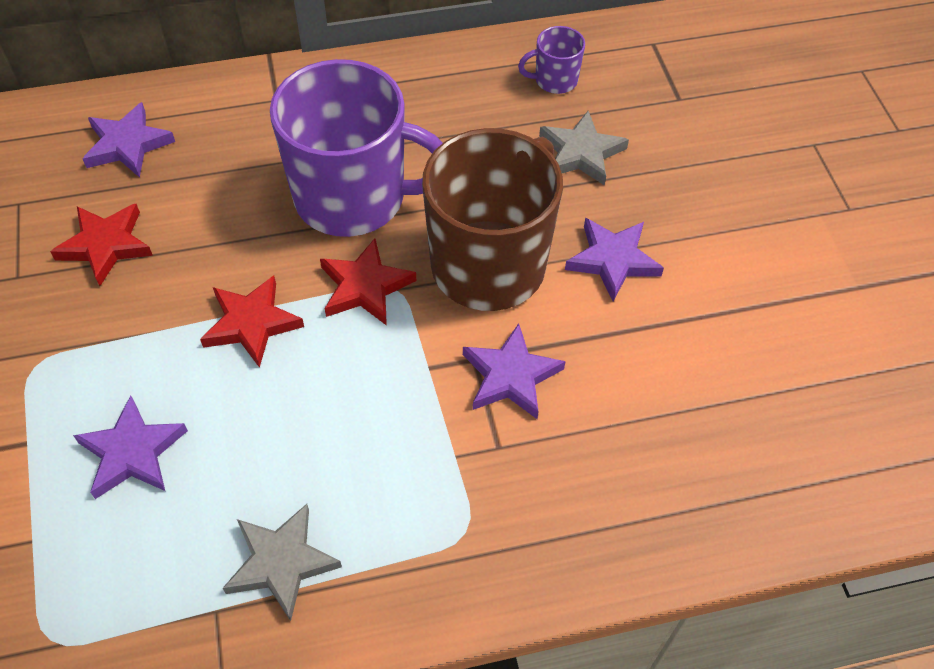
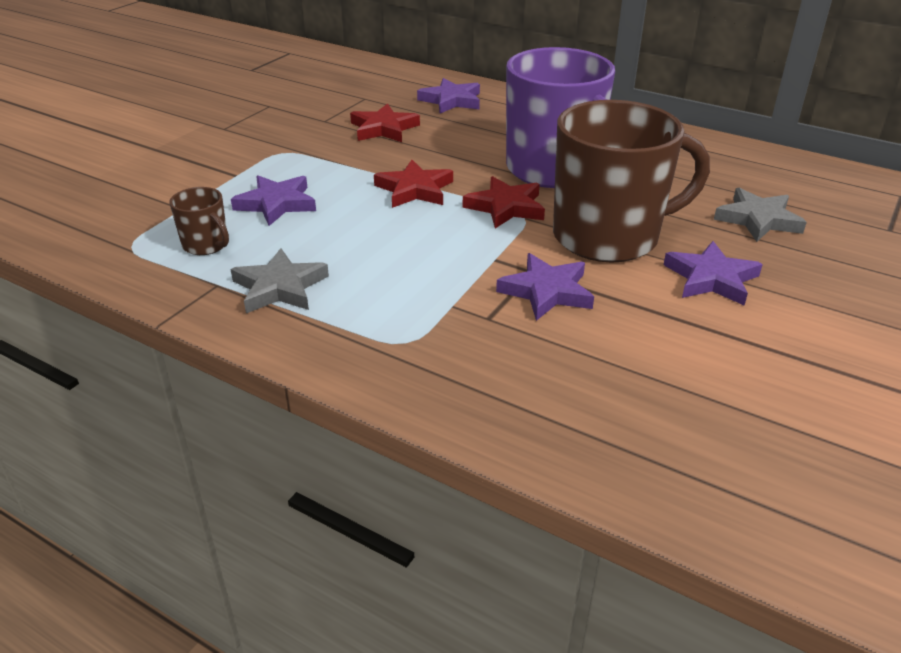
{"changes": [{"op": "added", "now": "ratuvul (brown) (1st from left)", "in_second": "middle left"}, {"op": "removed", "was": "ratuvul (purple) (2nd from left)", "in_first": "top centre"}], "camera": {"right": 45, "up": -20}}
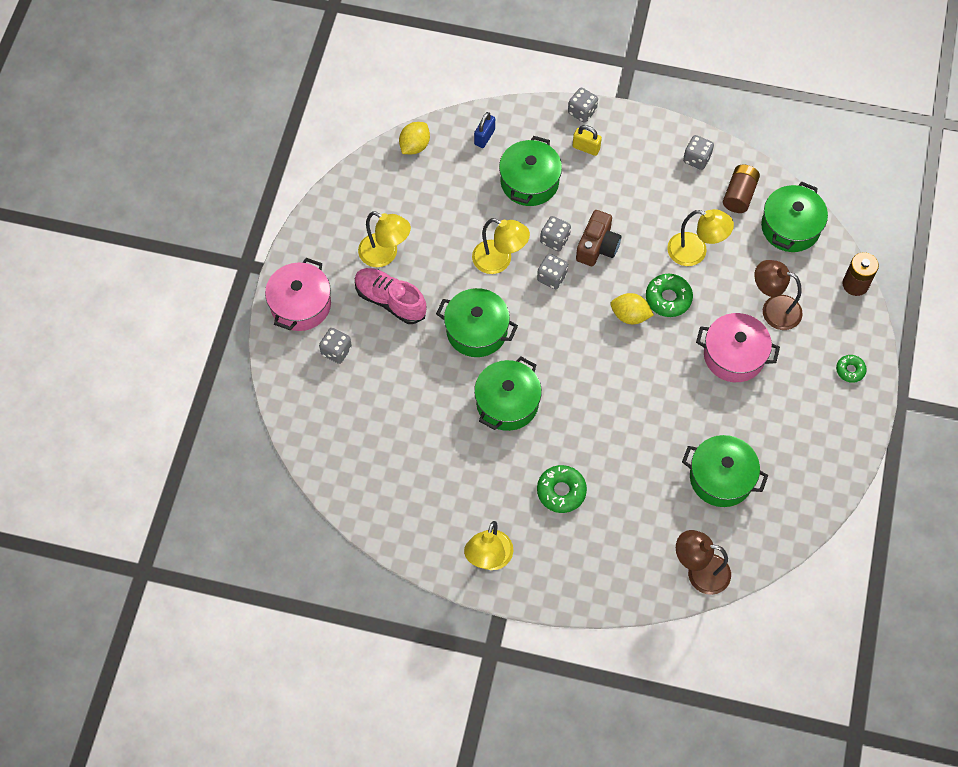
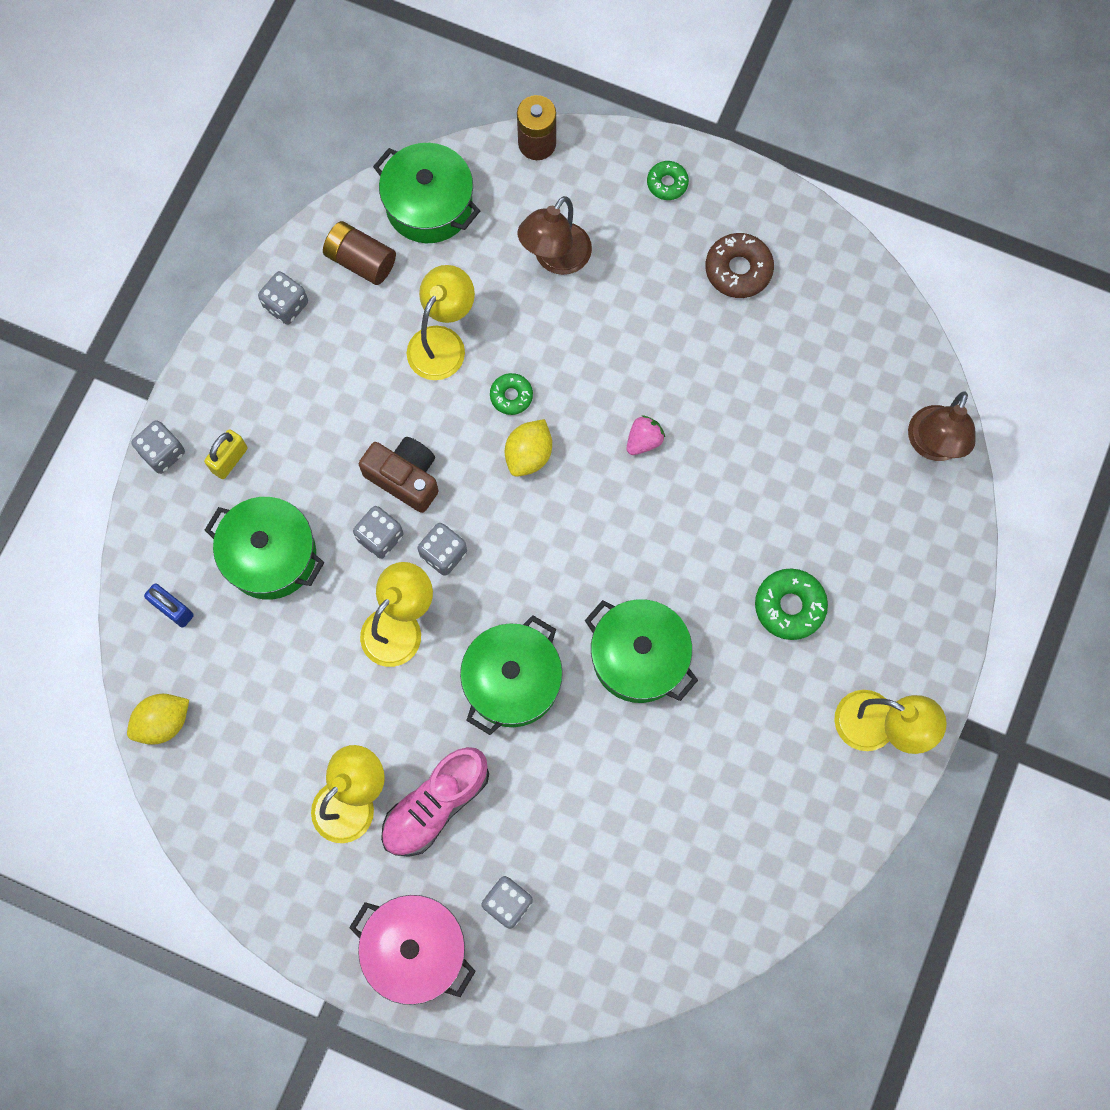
{"changes": [{"op": "turned", "was": "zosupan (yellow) (1st from left)", "in_first": "top centre", "in_second": "middle left", "clockwise": -75}, {"op": "resized", "was": "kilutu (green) (2nd from left in the first image)", "in_first": "middle right", "in_second": "centre", "ratio": 0.62}, {"op": "added", "now": "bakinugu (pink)", "in_second": "centre"}, {"op": "added", "now": "kilutu (brown)", "in_second": "top right"}, {"op": "removed", "was": "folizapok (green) (4th from left)", "in_first": "middle right"}, {"op": "removed", "was": "folizapok (pink) (2nd from left)", "in_first": "middle right"}], "camera": {"right": -80, "up": 10}}
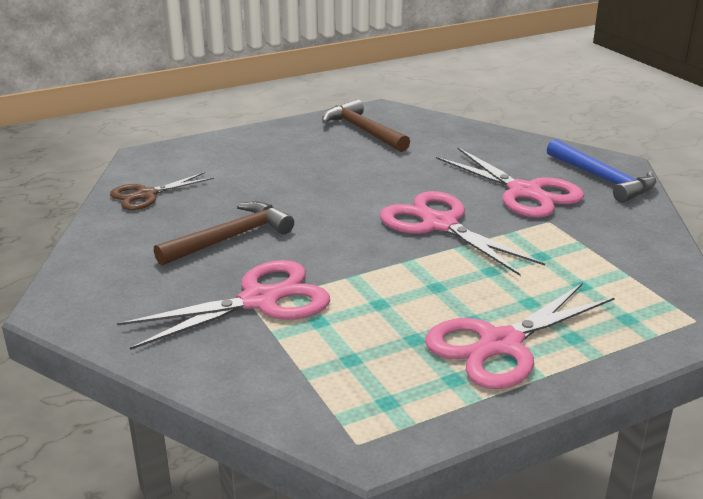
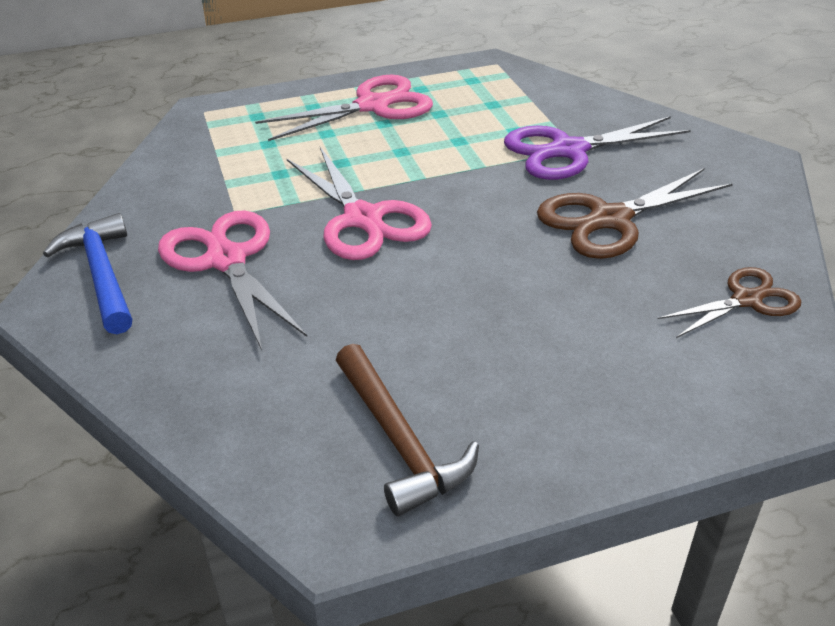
{"changes": [{"op": "recoloured", "was": "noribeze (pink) (1st from left)", "now": "noribeze (purple)", "in_first": "middle left", "in_second": "top right"}, {"op": "replaced", "was": "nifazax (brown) (1st from left)", "now": "noribeze (brown) (1st from left)", "in_first": "middle left", "in_second": "middle right"}], "camera": {"right": -170, "up": 10}}
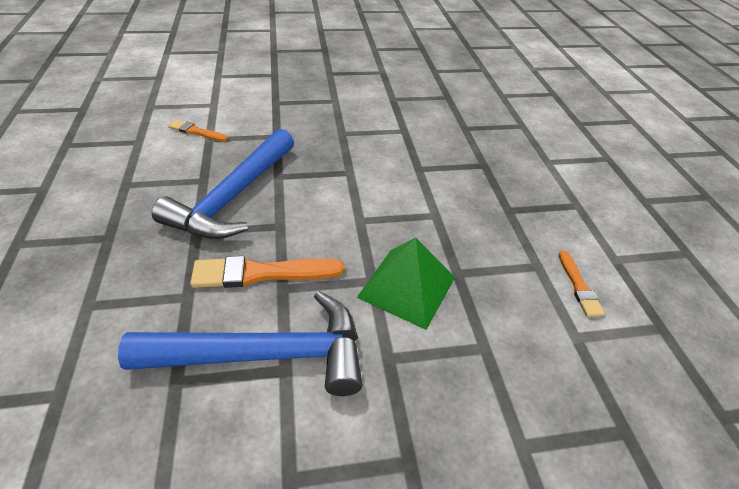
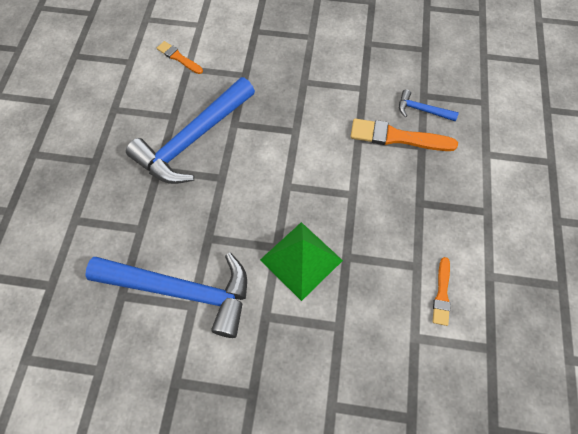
{"changes": [{"op": "moved", "was": "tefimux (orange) (2nd from left)", "in_first": "centre", "in_second": "top right"}, {"op": "added", "now": "nifazax (blue) (3rd from left)", "in_second": "top right"}], "camera": {"right": 20, "up": 20}}
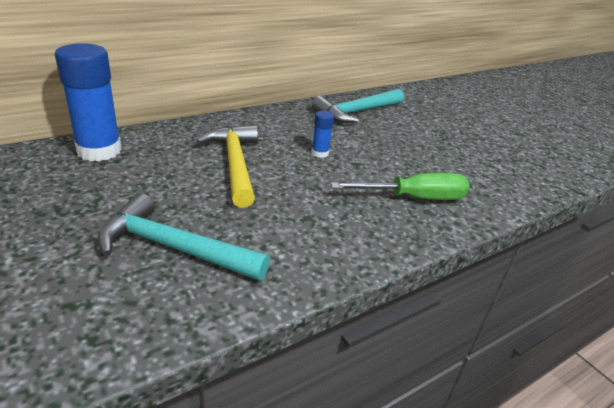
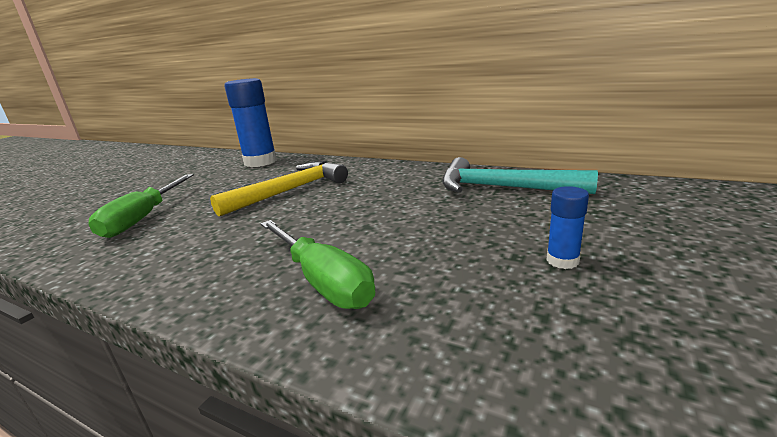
{"changes": [{"op": "replaced", "was": "nifazax (turquoise) (1st from left)", "now": "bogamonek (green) (1st from left)", "in_first": "middle left", "in_second": "middle left"}, {"op": "moved", "was": "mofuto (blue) (2nd from left)", "in_first": "top centre", "in_second": "middle right"}], "camera": {"right": 65, "up": -10}}
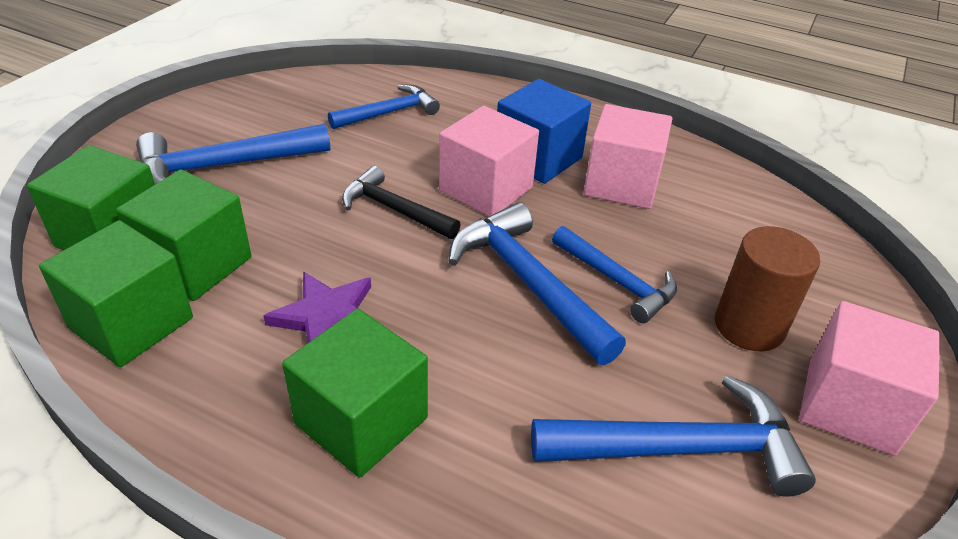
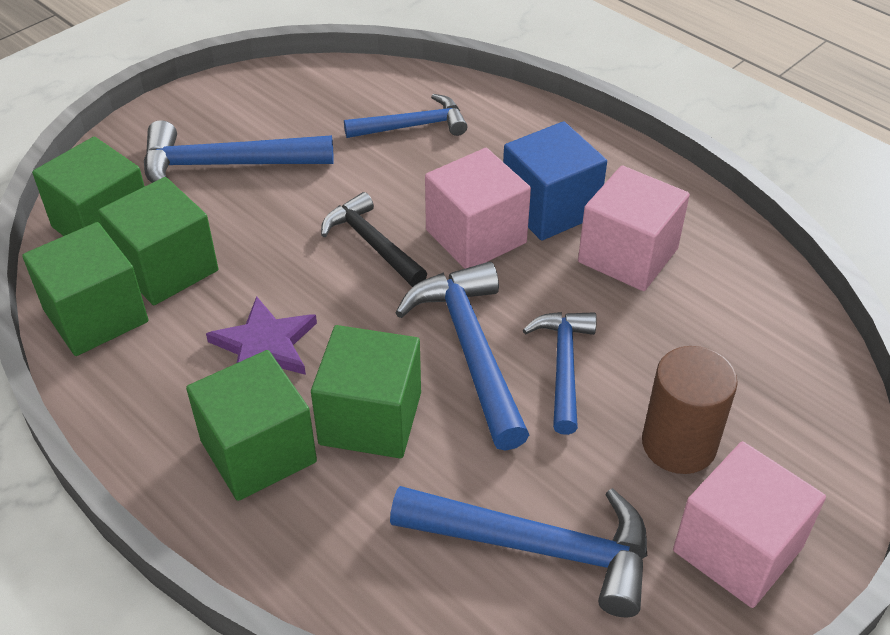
{"changes": [{"op": "added", "now": "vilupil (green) (5th from left)", "in_second": "centre"}, {"op": "turned", "was": "nifazax (blue) (4th from left in the first image)", "in_first": "centre", "in_second": "centre", "clockwise": -150}], "camera": {"right": 20, "up": 5}}
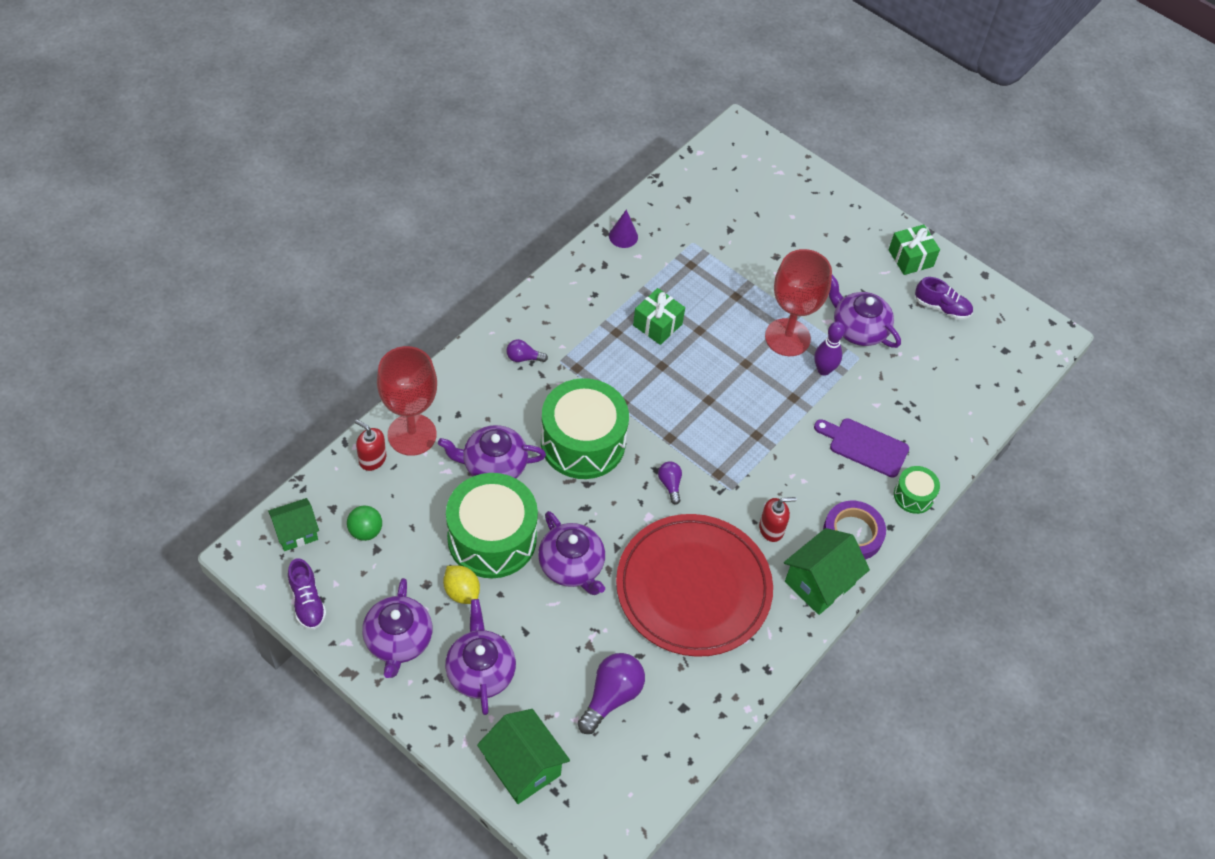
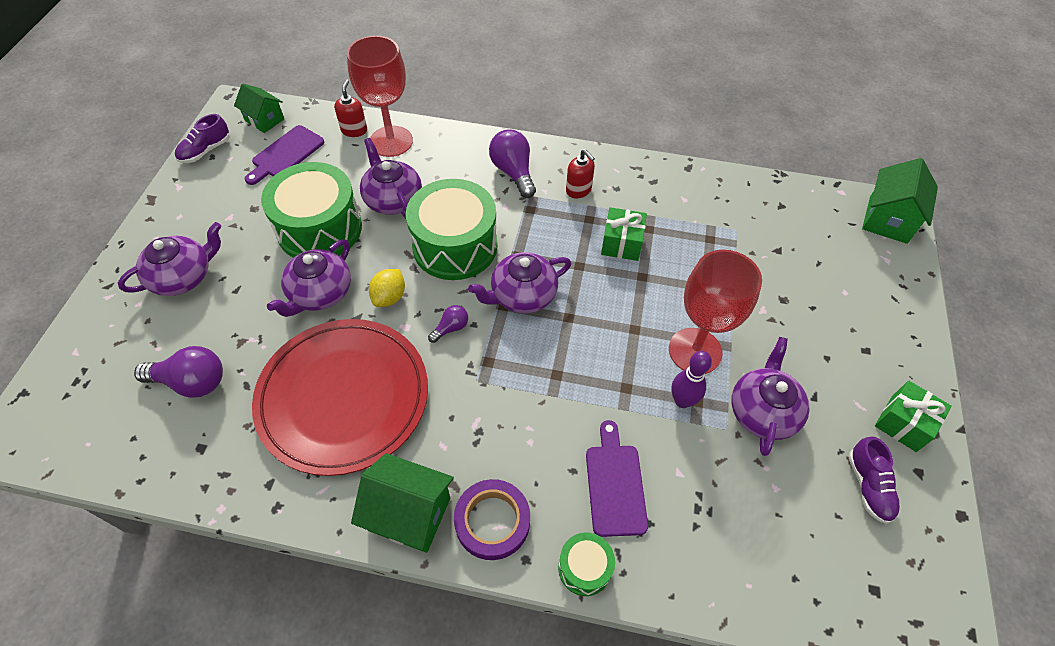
{"changes": [{"op": "replaced", "was": "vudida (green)", "now": "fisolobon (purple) (1st from left)", "in_first": "middle left", "in_second": "top left"}, {"op": "moved", "was": "zosupan (yellow)", "in_first": "bottom centre", "in_second": "centre"}, {"op": "moved", "was": "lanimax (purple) (1st from left in the first image)", "now": "lanimax (purple) (4th from left)", "in_first": "bottom left", "in_second": "centre"}, {"op": "resized", "was": "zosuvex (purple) (1st from left in the first image)", "in_first": "centre", "in_second": "top centre", "ratio": 1.86}, {"op": "moved", "was": "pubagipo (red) (2nd from left)", "in_first": "centre", "in_second": "top centre"}, {"op": "moved", "was": "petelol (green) (2nd from left in the first image)", "now": "petelol (green) (3rd from left)", "in_first": "bottom centre", "in_second": "top right"}, {"op": "removed", "was": "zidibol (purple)", "in_first": "top centre"}], "camera": {"right": 65, "up": 0}}
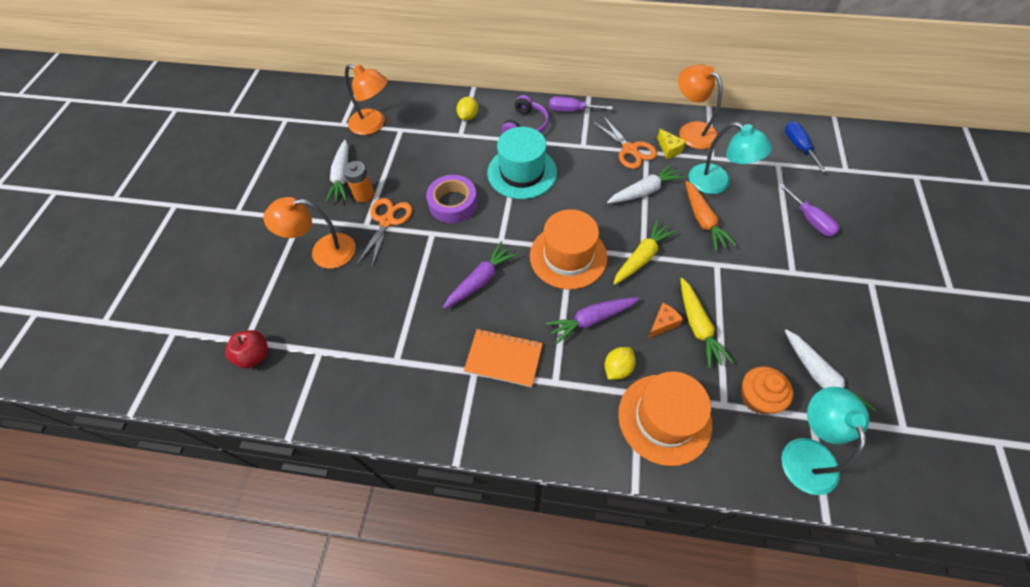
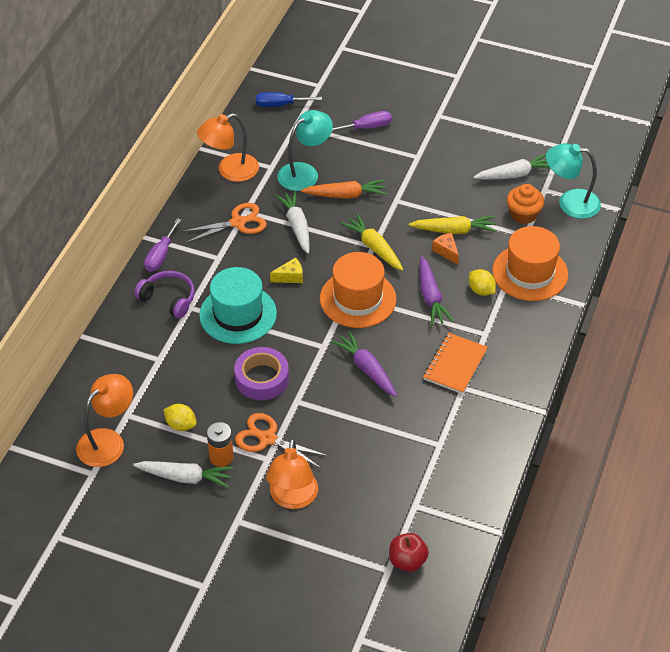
{"changes": [{"op": "moved", "was": "zosupan (yellow) (1st from left)", "in_first": "top centre", "in_second": "middle left"}, {"op": "moved", "was": "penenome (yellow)", "in_first": "top centre", "in_second": "centre"}], "camera": {"right": -80, "up": -10}}
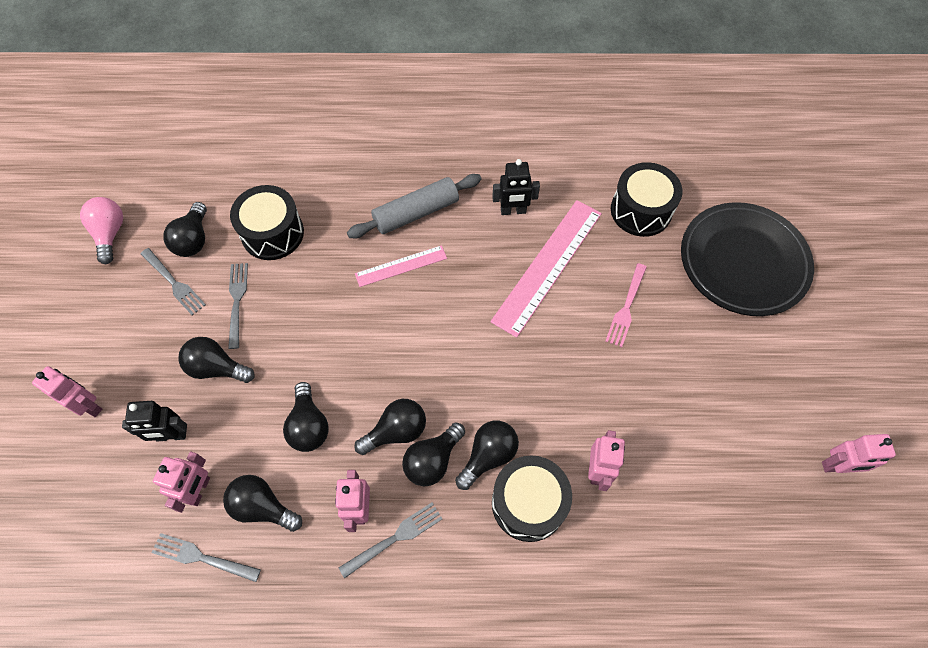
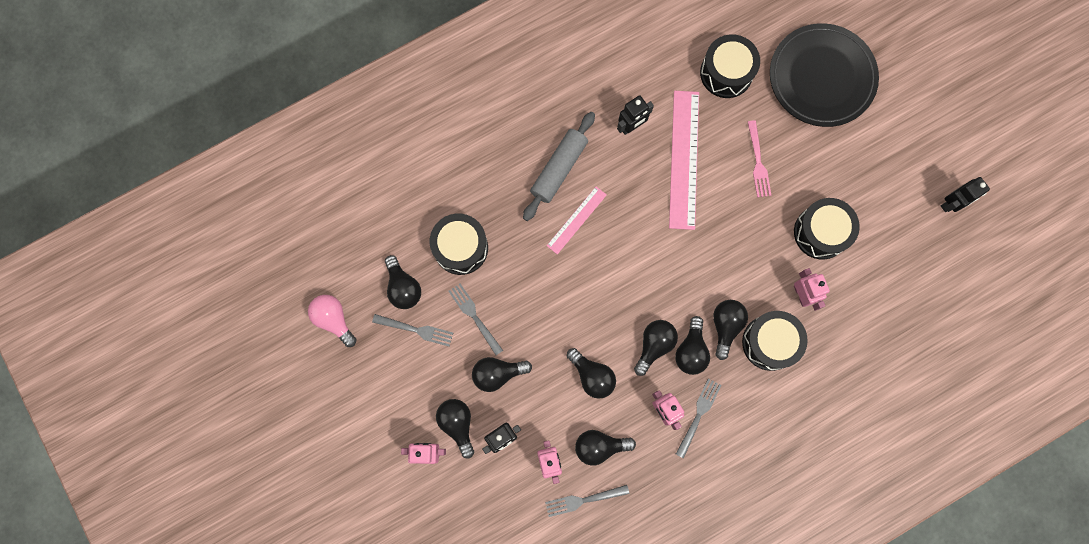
{"changes": [{"op": "added", "now": "zosuvex (black) (2nd from left)", "in_second": "bottom centre"}, {"op": "added", "now": "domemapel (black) (4th from left)", "in_second": "middle right"}, {"op": "recoloured", "was": "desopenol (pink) (5th from left)", "now": "desopenol (black) (3rd from left)", "in_first": "bottom right", "in_second": "middle right"}], "camera": {"right": -30, "up": 15}}
